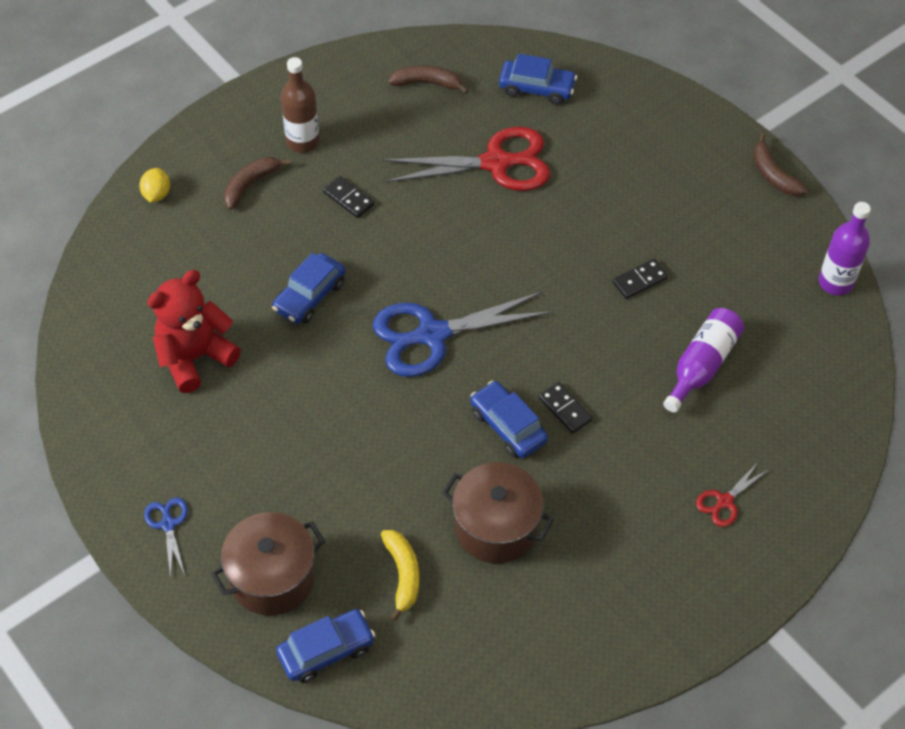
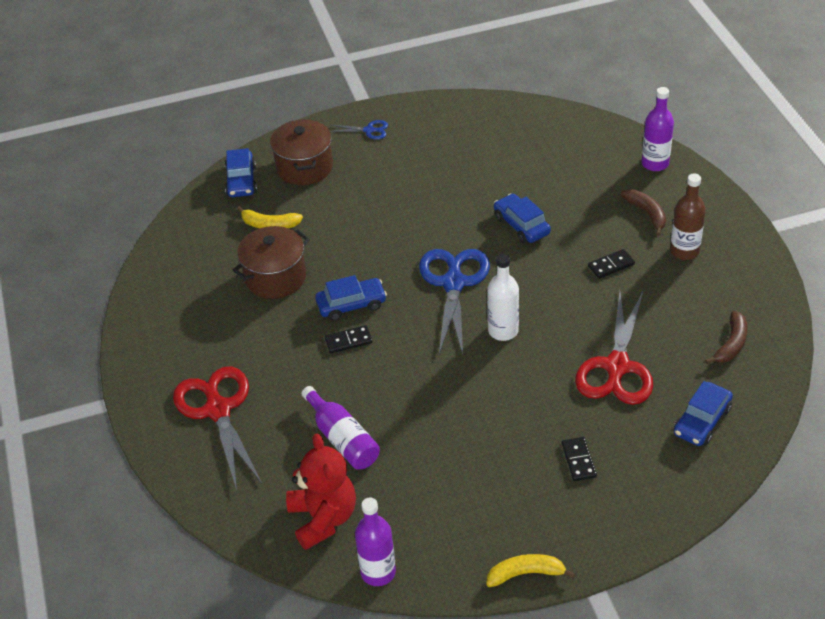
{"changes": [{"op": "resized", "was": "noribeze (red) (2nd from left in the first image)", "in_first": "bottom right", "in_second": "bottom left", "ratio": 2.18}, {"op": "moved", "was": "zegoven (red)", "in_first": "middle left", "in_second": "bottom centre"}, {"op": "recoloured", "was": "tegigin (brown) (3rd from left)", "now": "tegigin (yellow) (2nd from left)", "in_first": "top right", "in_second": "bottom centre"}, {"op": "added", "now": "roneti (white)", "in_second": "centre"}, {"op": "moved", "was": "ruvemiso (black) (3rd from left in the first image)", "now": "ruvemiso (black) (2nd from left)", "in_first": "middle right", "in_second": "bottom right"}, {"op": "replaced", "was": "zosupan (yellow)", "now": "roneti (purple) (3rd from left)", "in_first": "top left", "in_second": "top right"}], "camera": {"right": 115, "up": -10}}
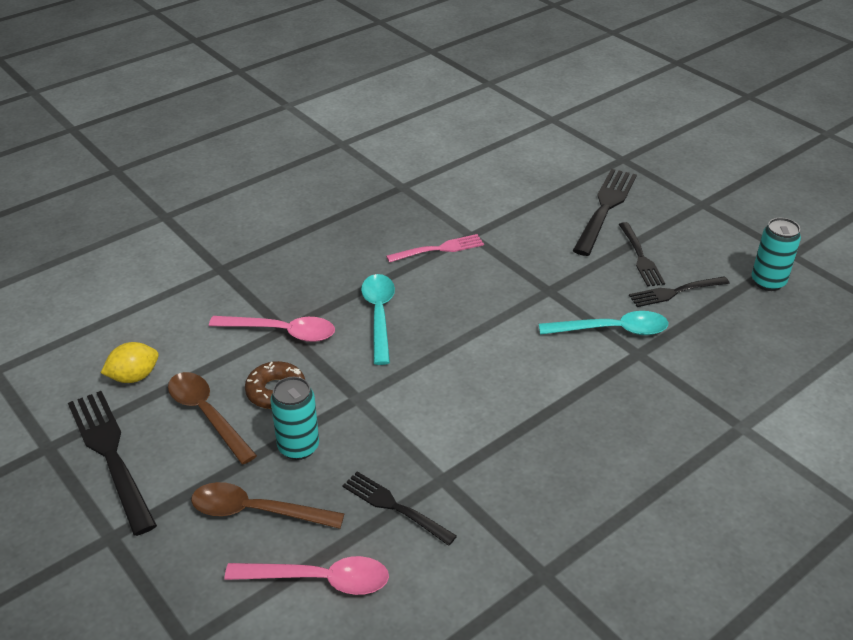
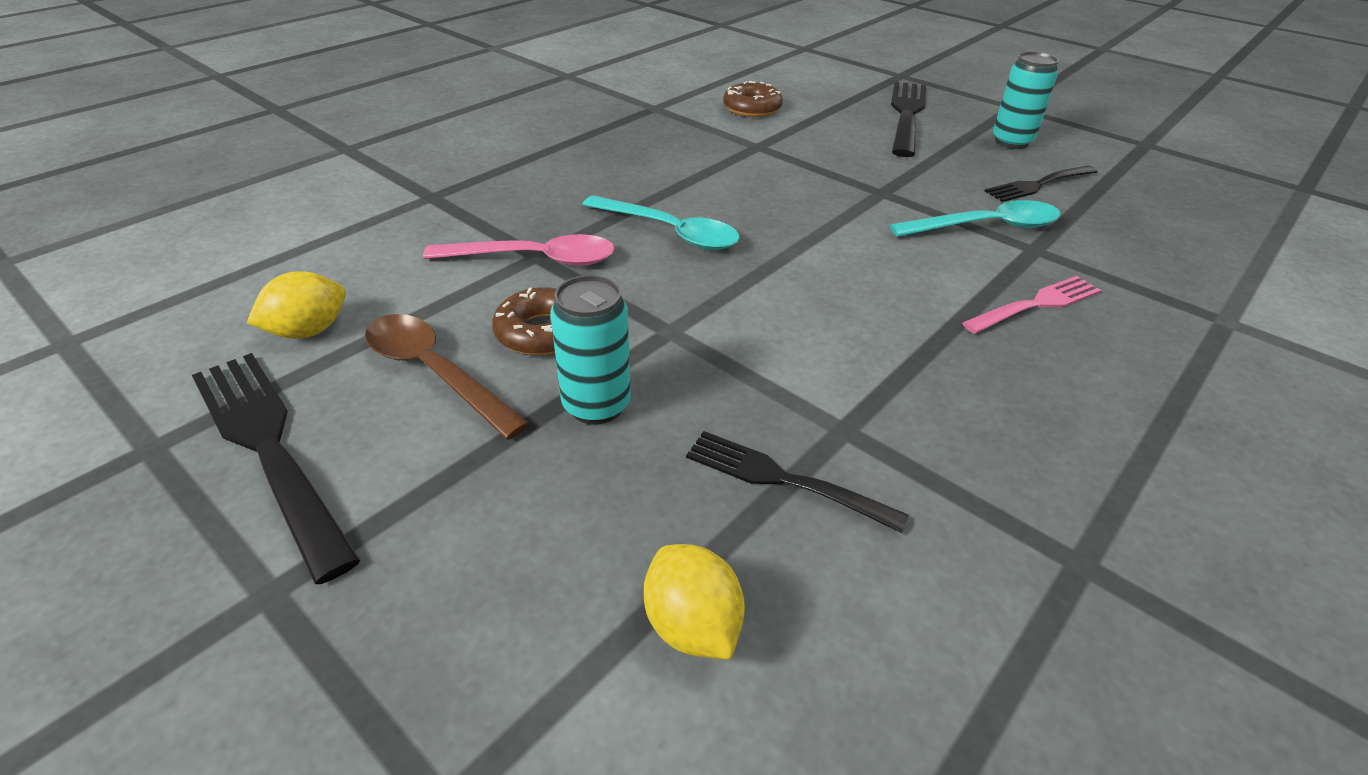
{"changes": [{"op": "turned", "was": "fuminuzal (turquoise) (1st from left)", "in_first": "centre", "in_second": "top centre", "clockwise": 135}, {"op": "replaced", "was": "fuminuzal (pink) (2nd from left)", "now": "zosupan (yellow) (2nd from left)", "in_first": "bottom centre", "in_second": "bottom centre"}, {"op": "added", "now": "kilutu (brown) (2nd from left)", "in_second": "top centre"}, {"op": "moved", "was": "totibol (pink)", "in_first": "centre", "in_second": "middle right"}, {"op": "moved", "was": "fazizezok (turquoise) (2nd from left)", "in_first": "middle right", "in_second": "top right"}, {"op": "removed", "was": "fuminuzal (brown) (2nd from left)", "in_first": "bottom left"}, {"op": "removed", "was": "totibol (black) (4th from left)", "in_first": "middle right"}], "camera": {"right": -10, "up": 0}}
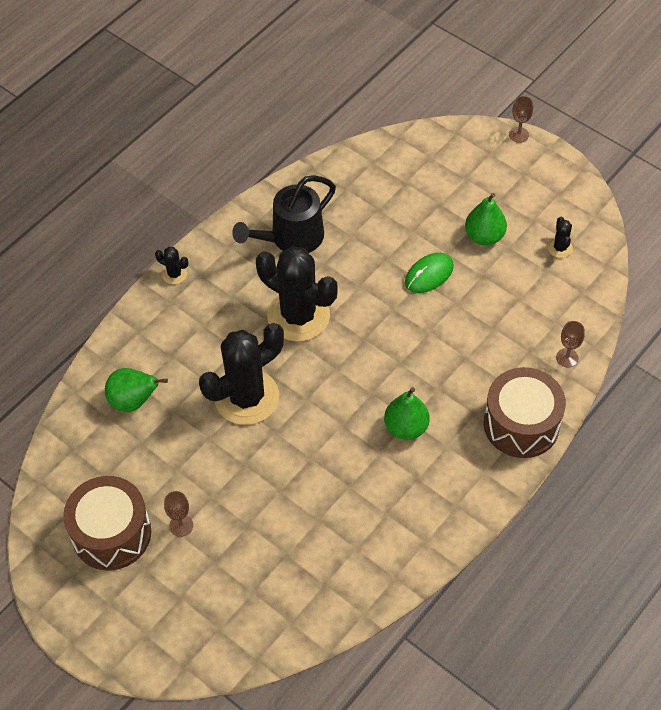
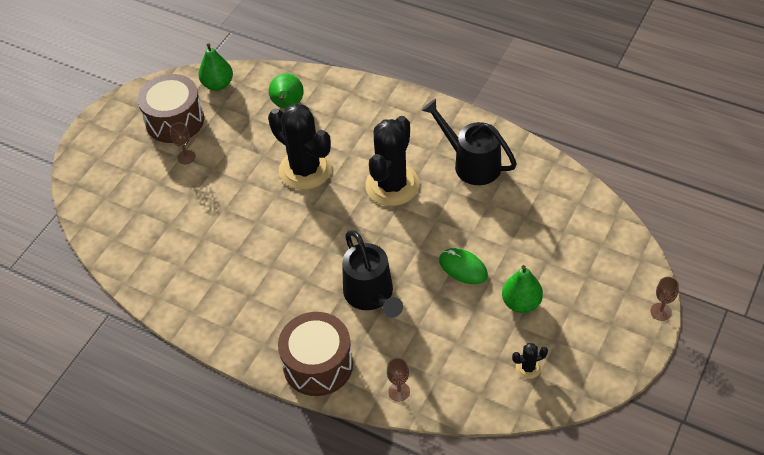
{"changes": [{"op": "moved", "was": "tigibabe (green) (2nd from left in the first image)", "now": "tigibabe (green) (1st from left)", "in_first": "centre", "in_second": "top left"}, {"op": "added", "now": "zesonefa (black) (1st from left)", "in_second": "centre"}, {"op": "removed", "was": "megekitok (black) (1st from left)", "in_first": "middle left"}], "camera": {"right": 80, "up": -5}}
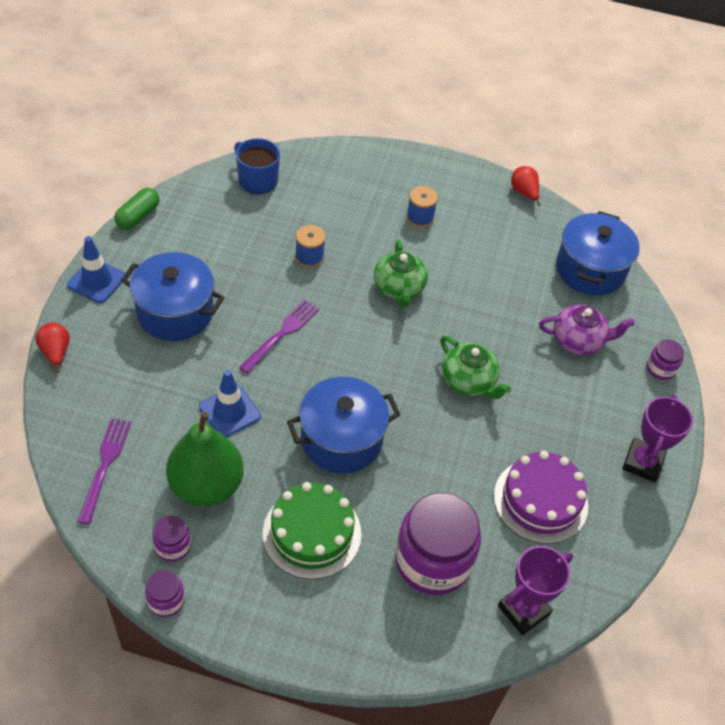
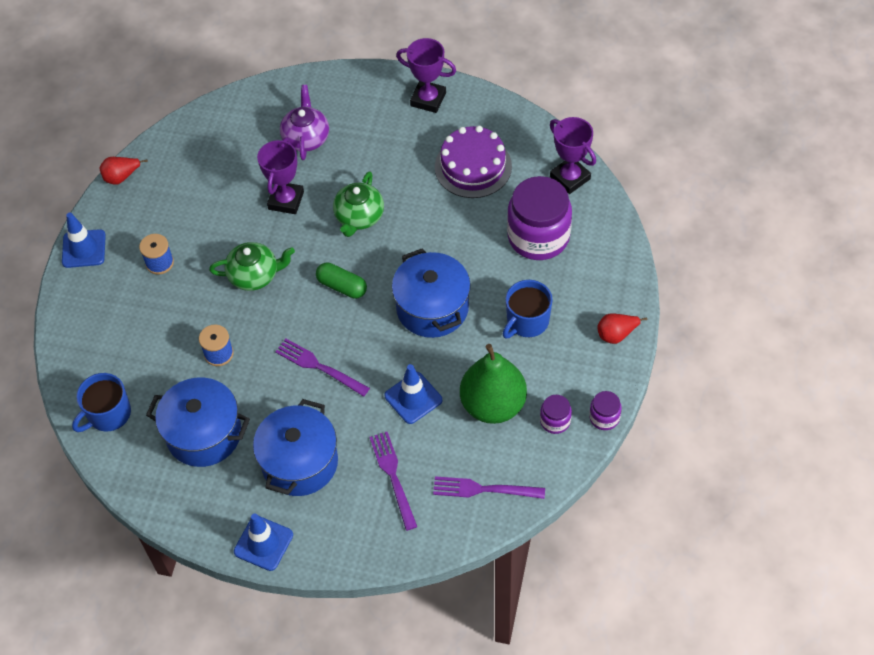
{"changes": [{"op": "added", "now": "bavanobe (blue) (1st from left)", "in_second": "middle left"}, {"op": "moved", "was": "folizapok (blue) (3rd from left in the first image)", "now": "folizapok (blue) (1st from left)", "in_first": "middle right", "in_second": "middle left"}, {"op": "added", "now": "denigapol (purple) (1st from left)", "in_second": "top left"}, {"op": "moved", "was": "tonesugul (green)", "in_first": "top left", "in_second": "centre"}, {"op": "turned", "was": "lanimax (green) (2nd from left)", "in_first": "centre", "in_second": "top centre", "clockwise": 150}, {"op": "added", "now": "totibol (purple) (2nd from left)", "in_second": "bottom centre"}, {"op": "replaced", "was": "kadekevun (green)", "now": "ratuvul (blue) (2nd from left)", "in_first": "bottom centre", "in_second": "centre"}, {"op": "moved", "was": "tigibabe (red) (1st from left in the first image)", "now": "tigibabe (red) (2nd from left)", "in_first": "middle left", "in_second": "middle right"}, {"op": "removed", "was": "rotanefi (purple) (4th from left)", "in_first": "middle right"}], "camera": {"right": -85, "up": 5}}
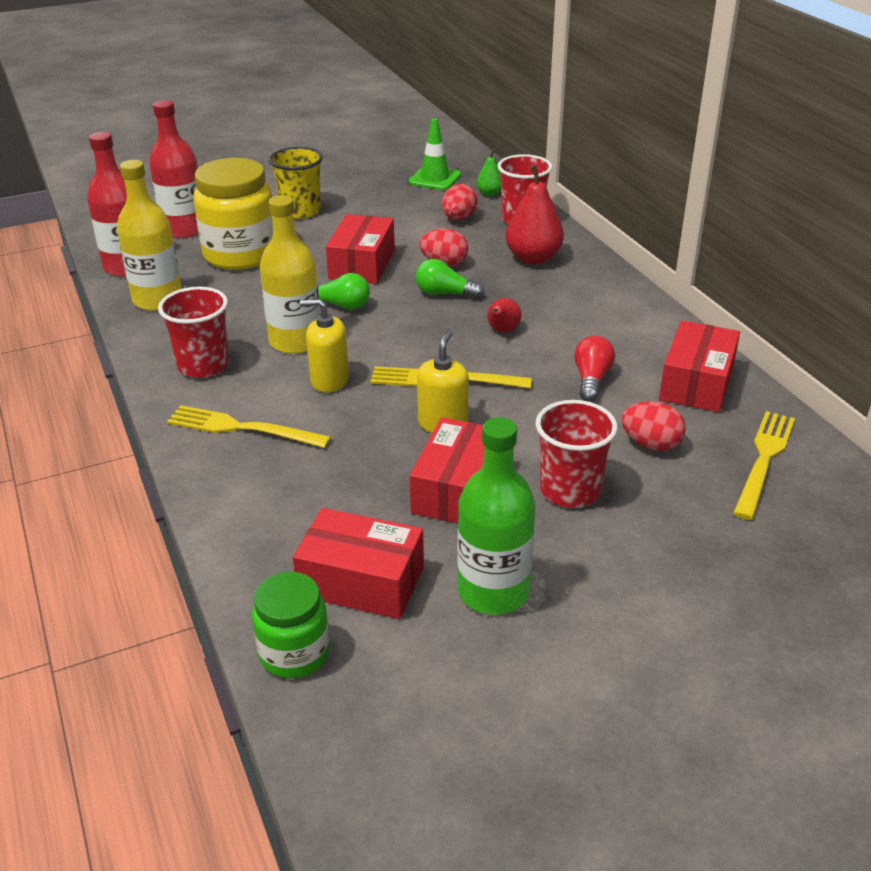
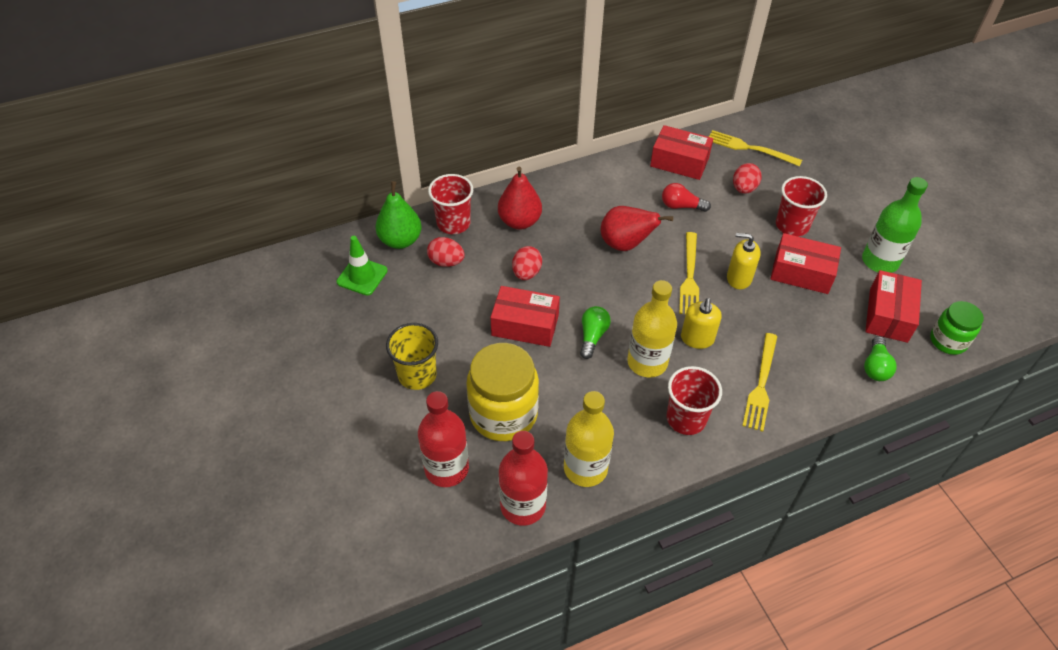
{"changes": [{"op": "resized", "was": "tigibabe (green)", "in_first": "top centre", "in_second": "top centre", "ratio": 1.87}, {"op": "resized", "was": "tigibabe (red) (1st from left in the first image)", "in_first": "centre", "in_second": "centre", "ratio": 1.87}, {"op": "moved", "was": "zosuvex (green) (2nd from left)", "in_first": "top centre", "in_second": "middle right"}], "camera": {"right": -90, "up": 15}}
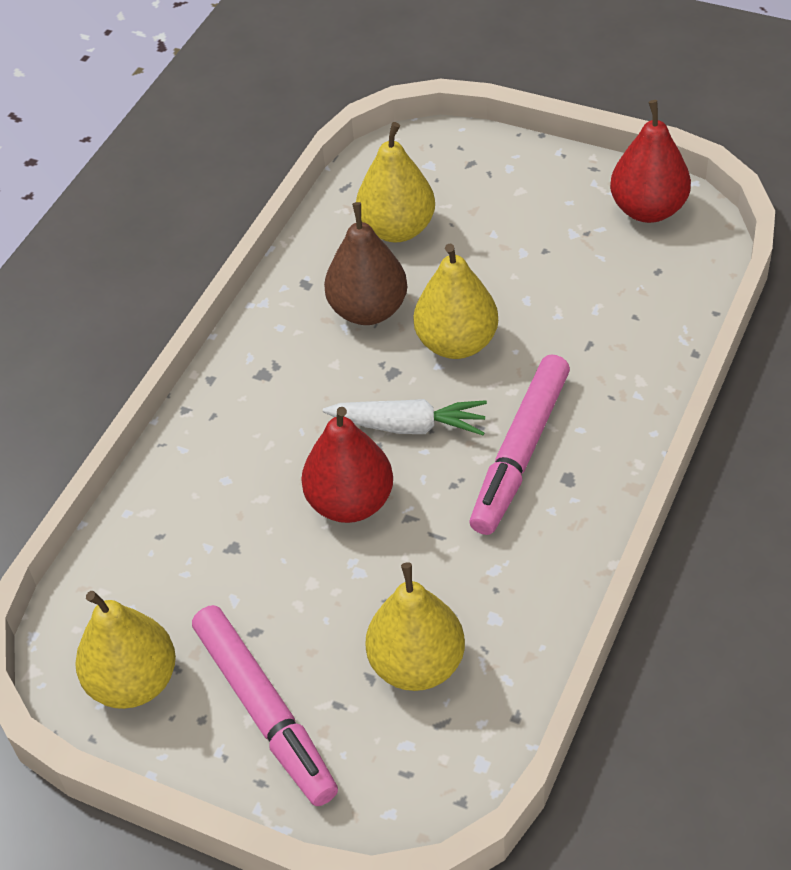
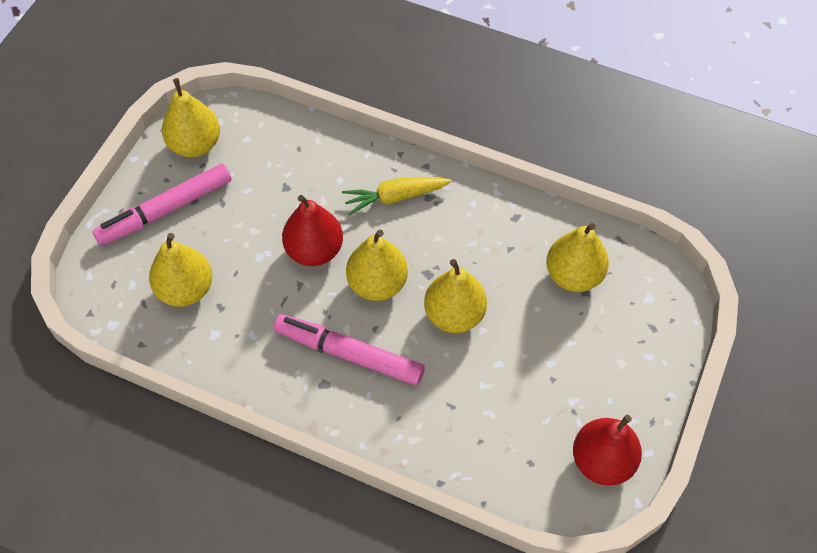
{"changes": [{"op": "added", "now": "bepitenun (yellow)", "in_second": "centre"}, {"op": "replaced", "was": "bepitenun (white)", "now": "tigibabe (yellow) (3rd from left)", "in_first": "centre", "in_second": "centre"}, {"op": "removed", "was": "tigibabe (brown)", "in_first": "top centre"}], "camera": {"right": 85, "up": 10}}
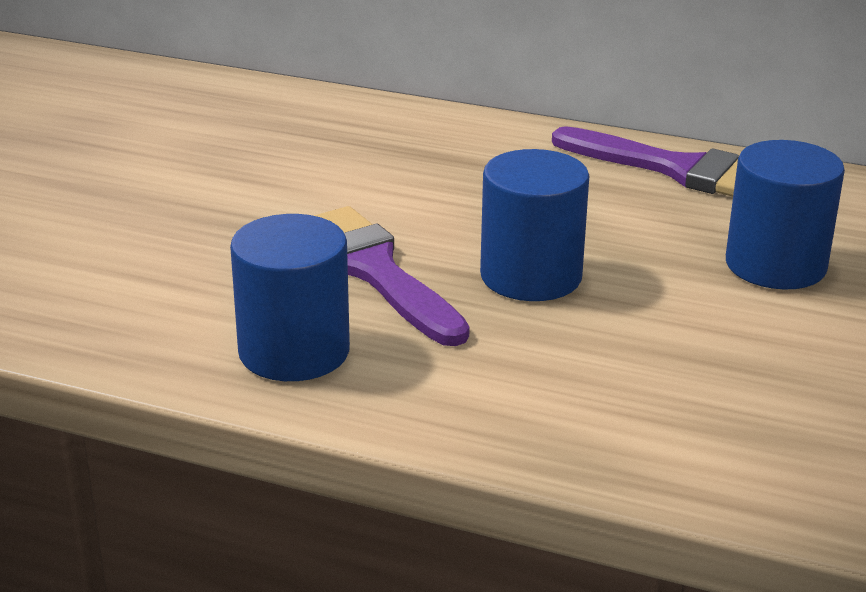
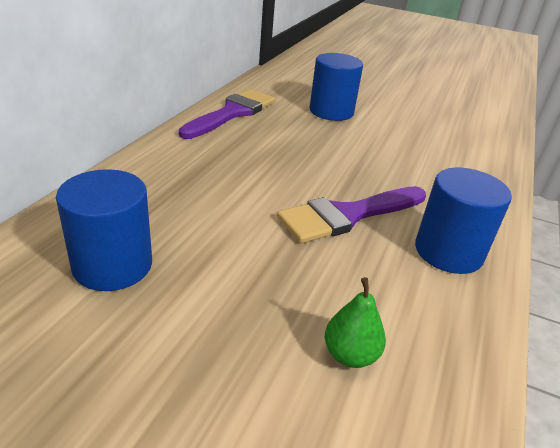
{"changes": [{"op": "moved", "was": "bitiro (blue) (2nd from left in the first image)", "now": "bitiro (blue) (1st from left)", "in_first": "centre", "in_second": "middle left"}, {"op": "added", "now": "tigibabe (green)", "in_second": "bottom centre"}], "camera": {"right": -90, "up": 5}}
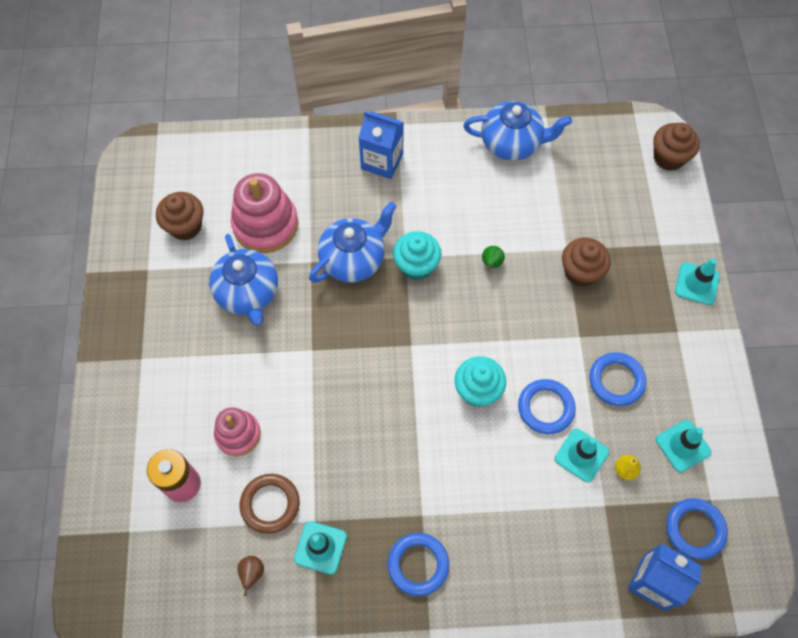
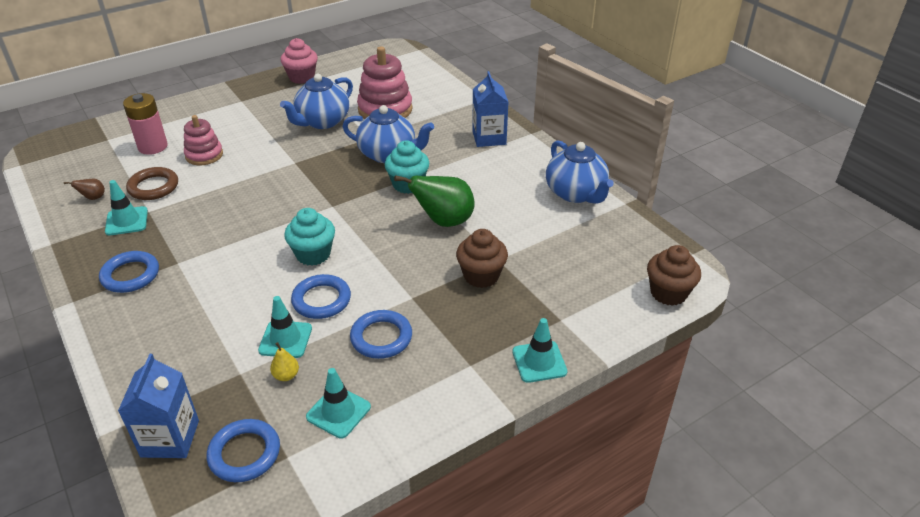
{"changes": [{"op": "added", "now": "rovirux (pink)", "in_second": "top left"}, {"op": "resized", "was": "tigibabe (green)", "in_first": "centre", "in_second": "centre", "ratio": 2.25}, {"op": "removed", "was": "rovirux (brown) (1st from left)", "in_first": "middle left"}], "camera": {"right": 60, "up": -25}}
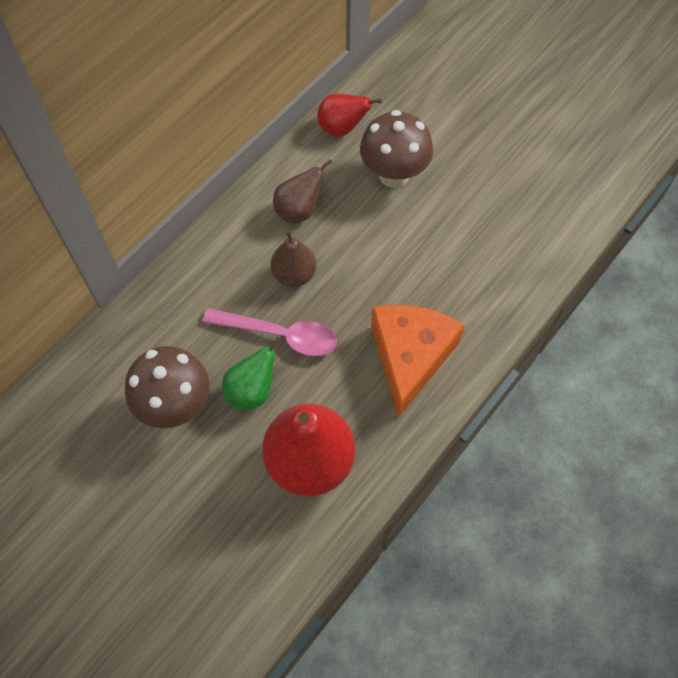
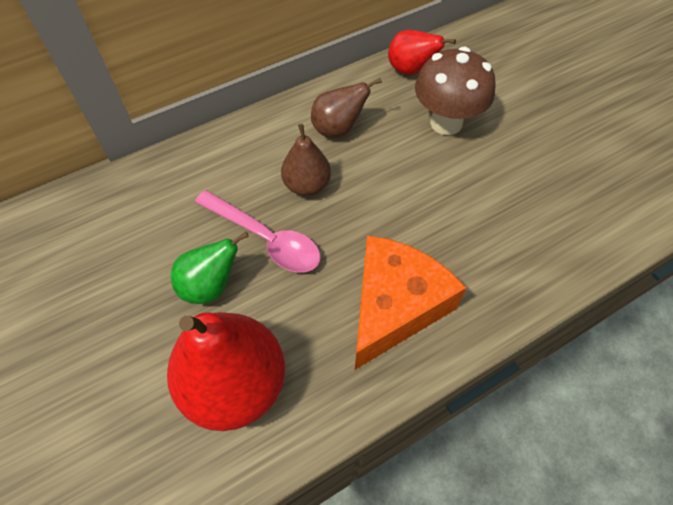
{"changes": [{"op": "removed", "was": "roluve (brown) (1st from left)", "in_first": "middle left"}], "camera": {"right": 20, "up": -5}}
